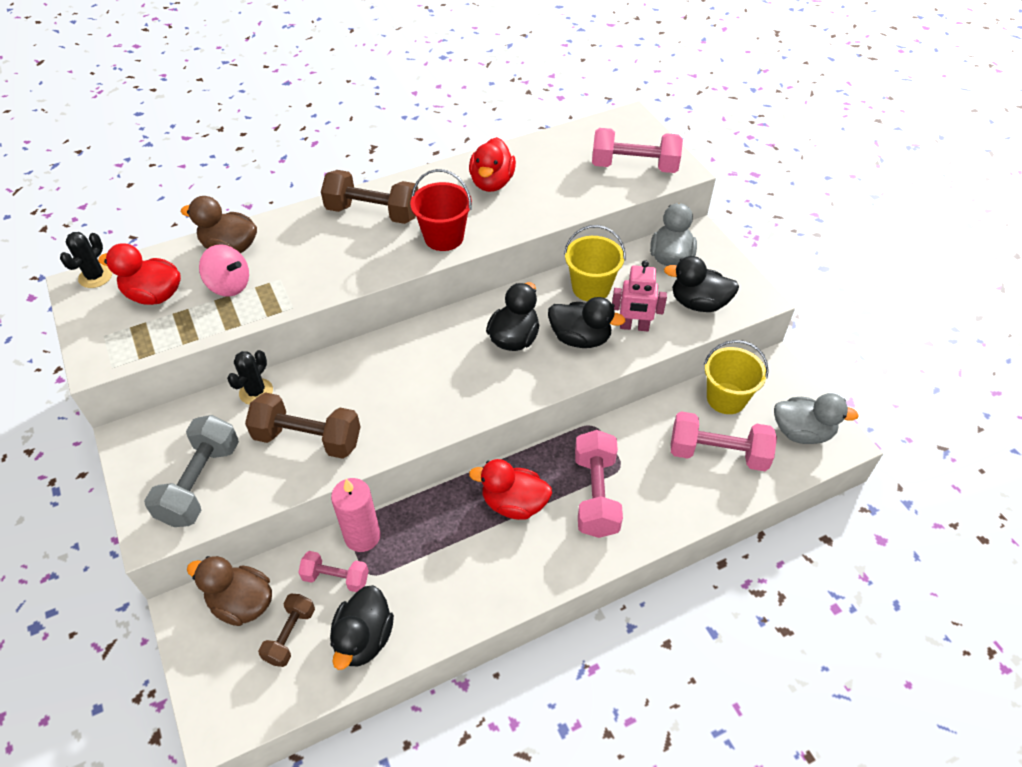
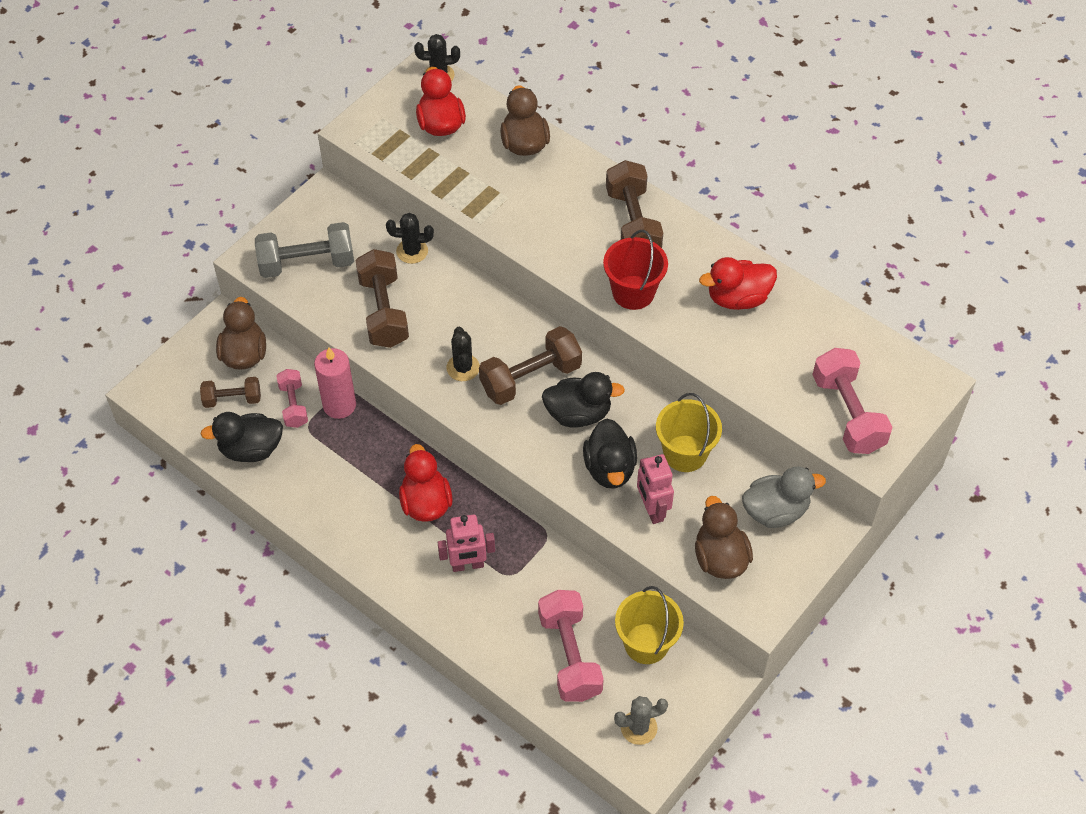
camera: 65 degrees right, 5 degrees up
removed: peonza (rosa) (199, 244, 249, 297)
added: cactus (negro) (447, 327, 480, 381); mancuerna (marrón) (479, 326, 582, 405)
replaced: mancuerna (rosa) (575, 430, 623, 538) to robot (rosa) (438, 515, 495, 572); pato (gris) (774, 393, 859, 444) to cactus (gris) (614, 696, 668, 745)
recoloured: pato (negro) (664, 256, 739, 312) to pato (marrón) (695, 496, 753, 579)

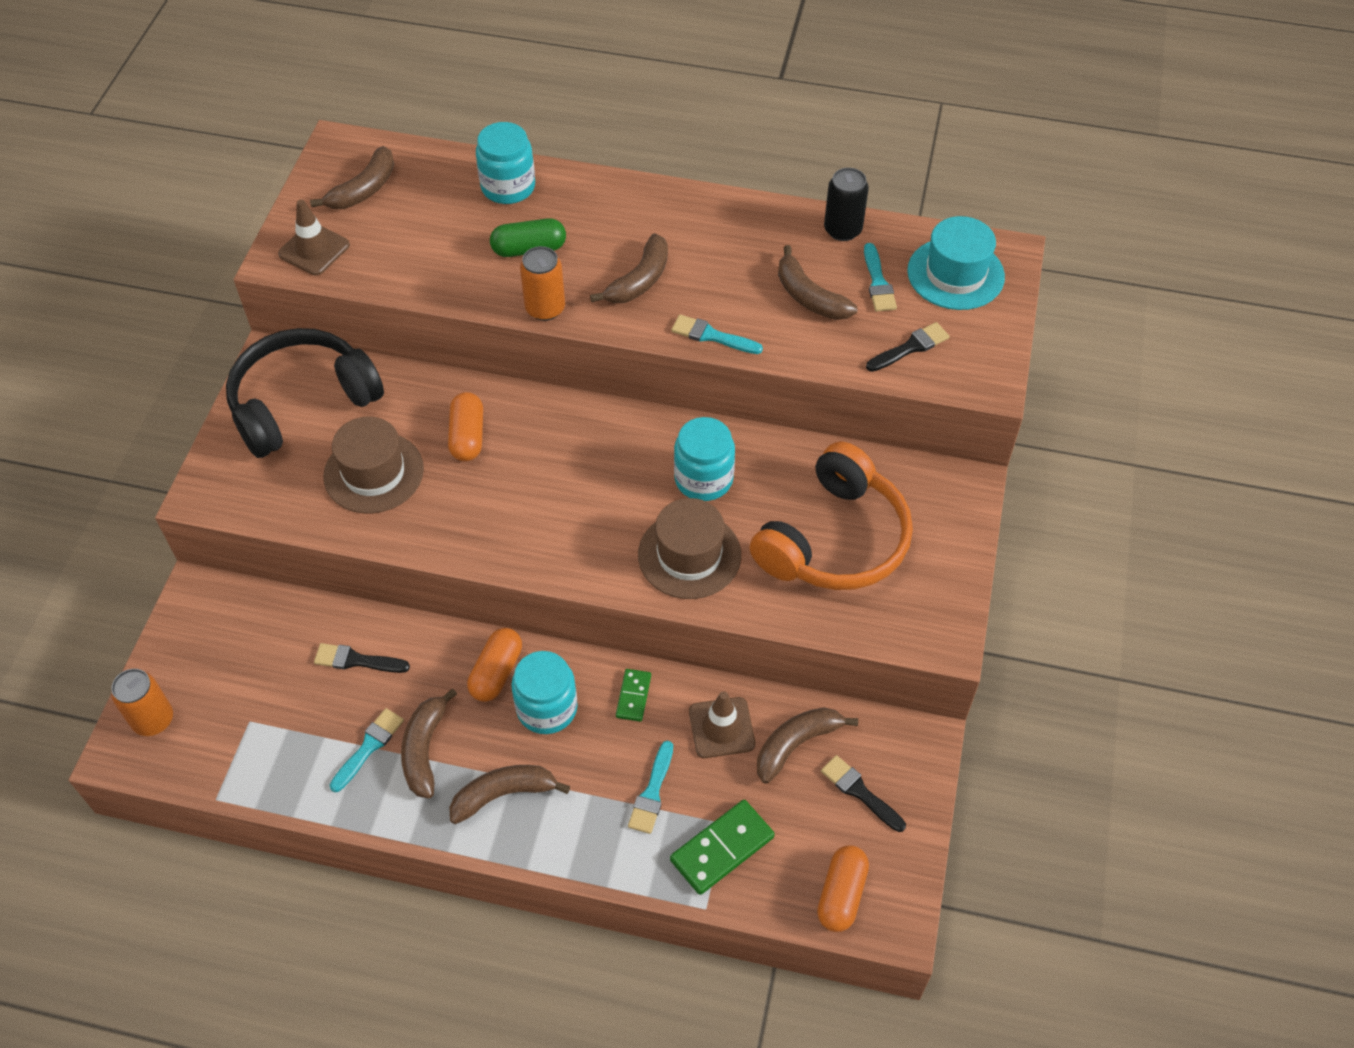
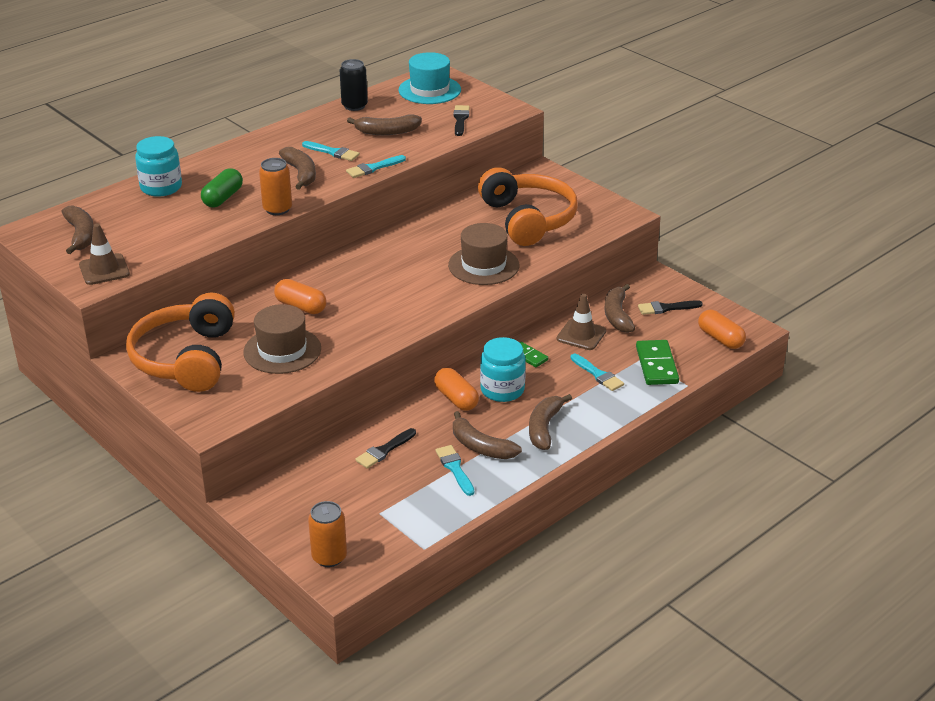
camera: 55 degrees left, 20 degrees down
removed: tarro (turquesa) (674, 417, 735, 501)
moved: pincel (turquesa) (864, 243, 897, 312) to (302, 141, 360, 161)
recoloured: auriculares (negro) (226, 328, 384, 458) to auriculares (naranja) (126, 293, 235, 392)

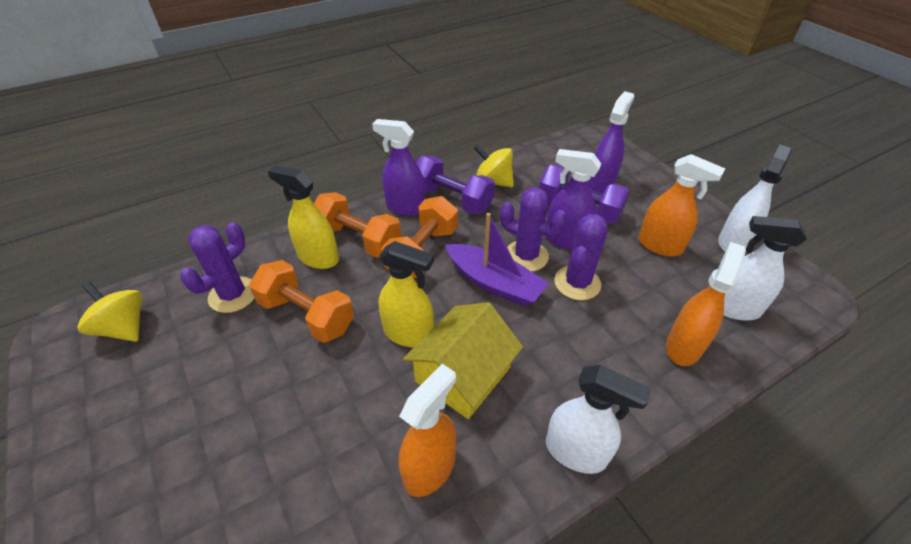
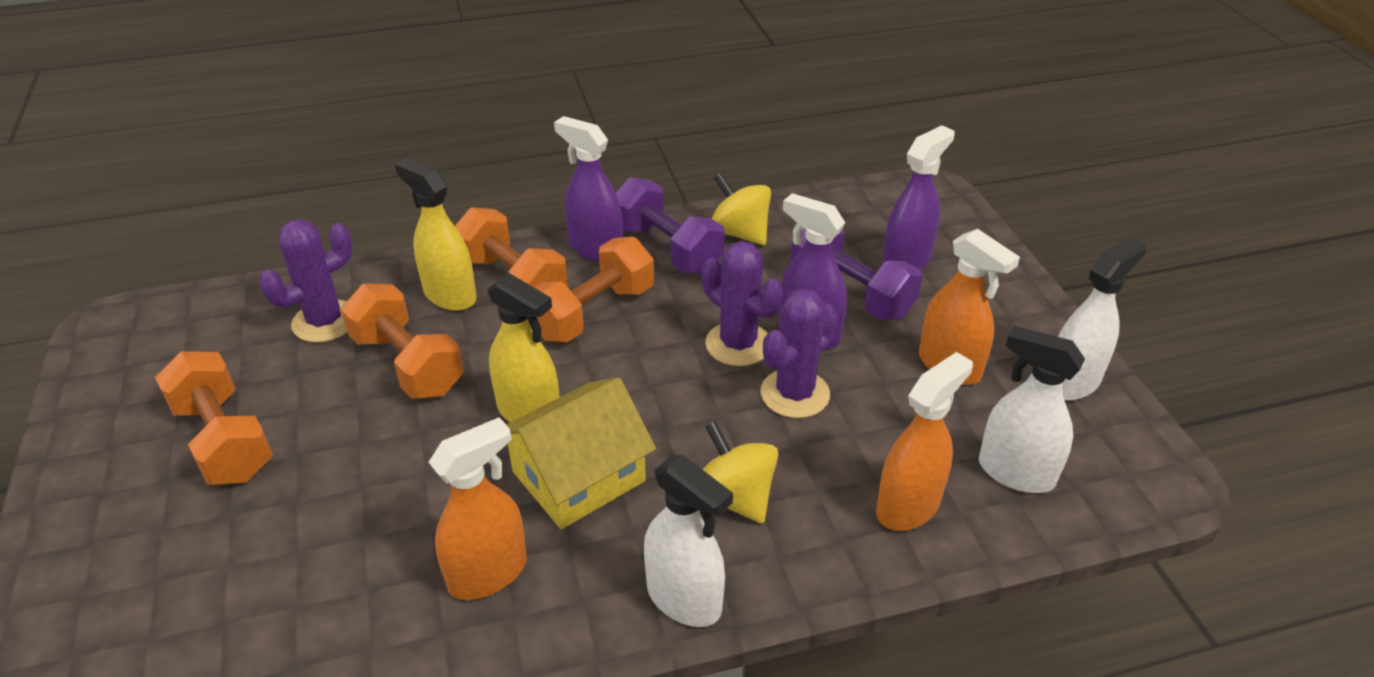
camera: 15 degrees right, 5 degrees down
removed: barco (morado) (445, 213, 549, 307)
added: mancuerna (naranja) (155, 351, 273, 485)
moved: peonza (amarillo) (77, 282, 142, 342) to (703, 421, 778, 524)

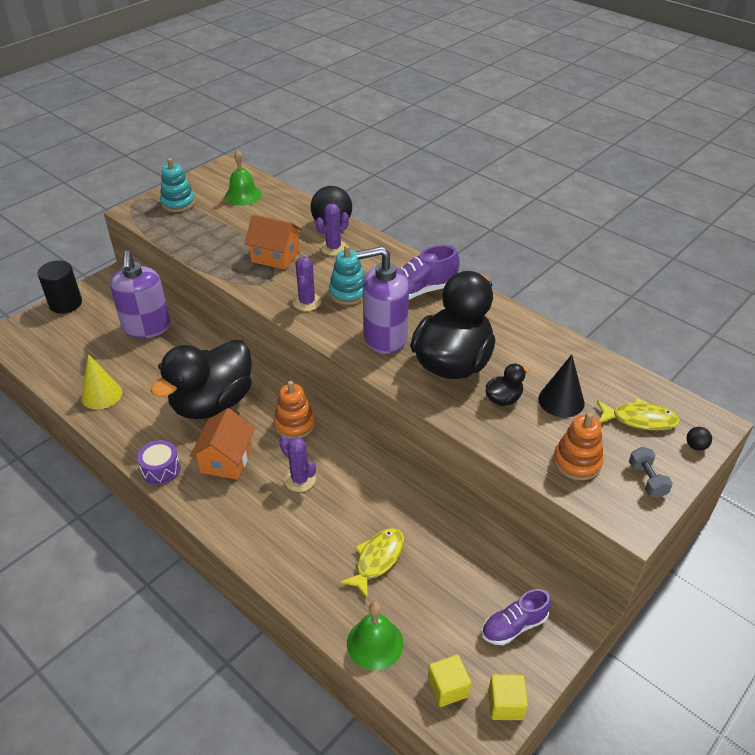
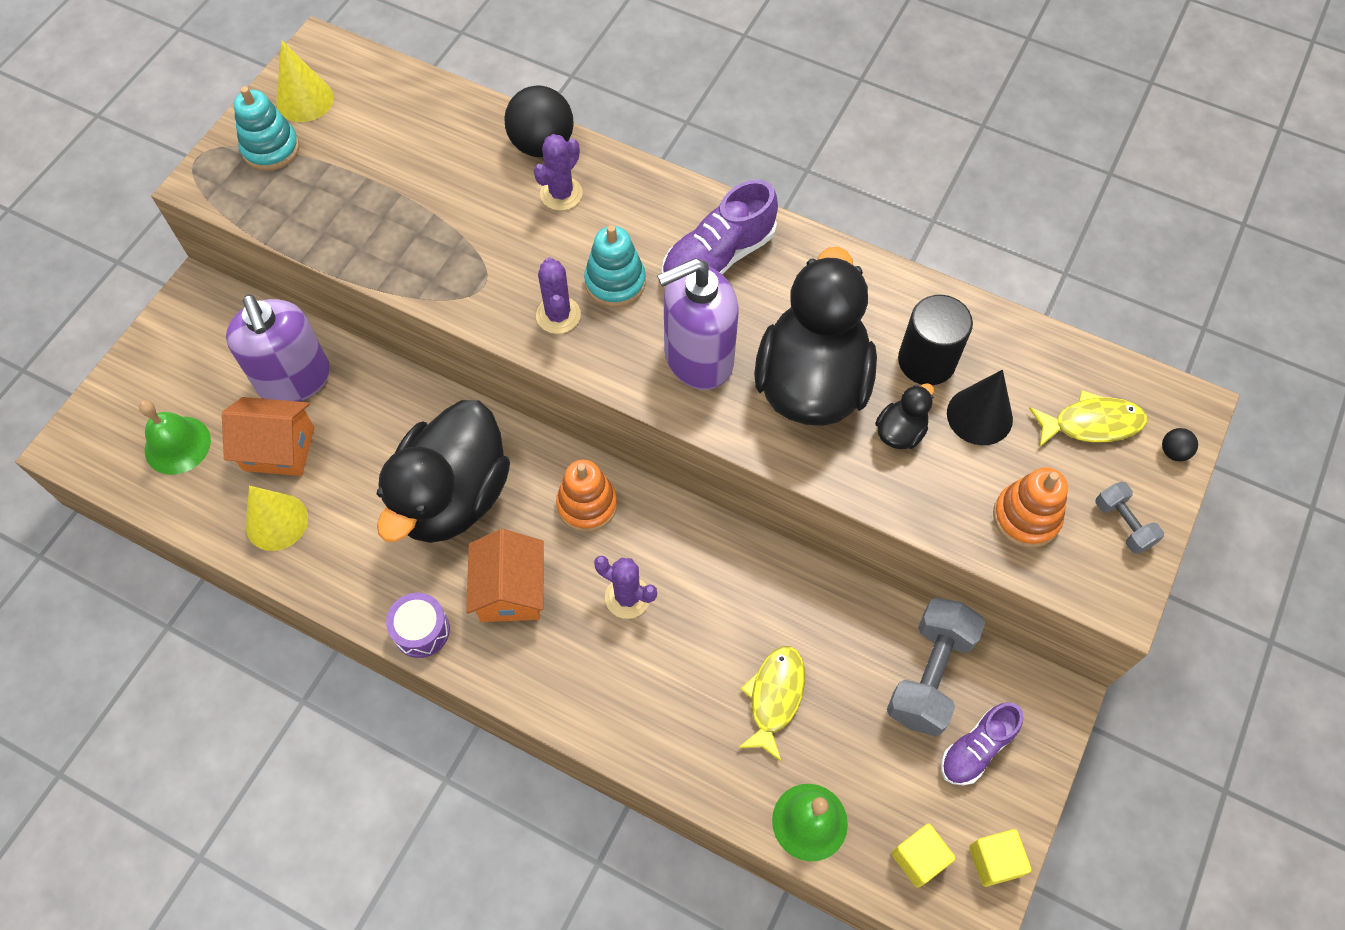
camera: 15 degrees left, 20 degrees up
added: cono (amarillo) (276, 40, 334, 122); mancuerna (gris) (887, 597, 985, 736)
moved: campana (verde) (225, 150, 262, 206) to (139, 400, 211, 475); casa (naranja) (244, 214, 302, 270) to (222, 397, 314, 476); cilindro (negro) (38, 260, 82, 313) to (898, 295, 973, 385)

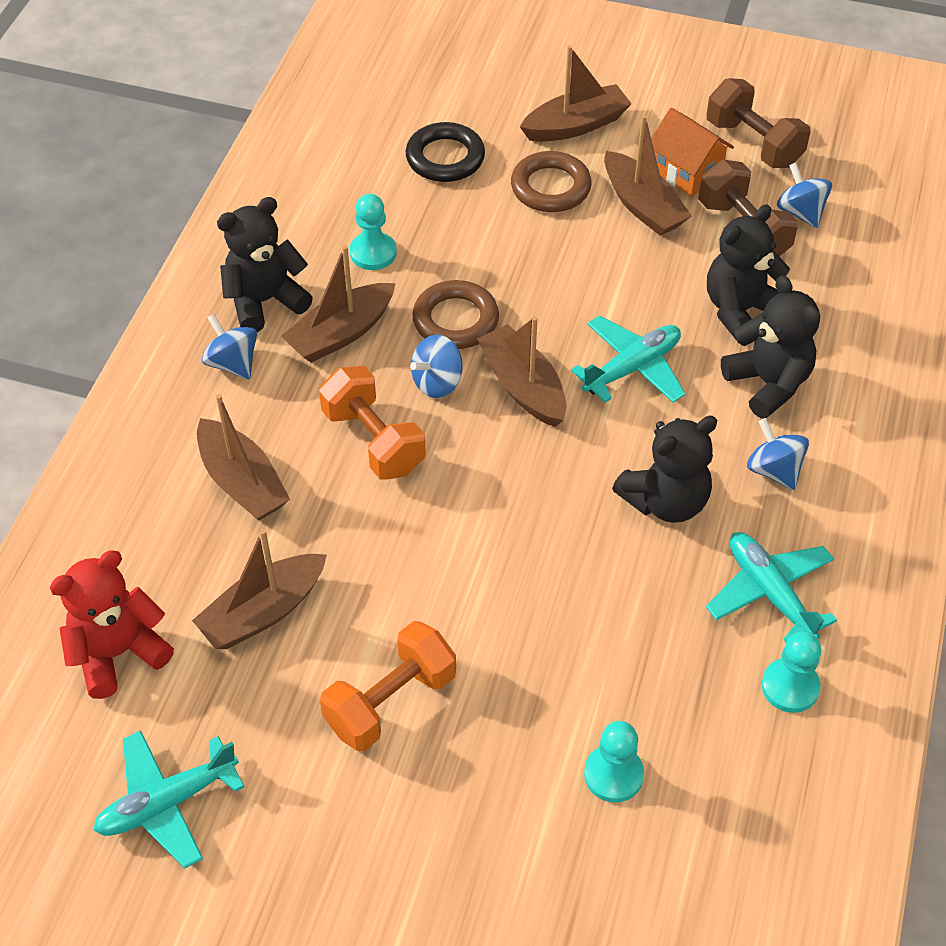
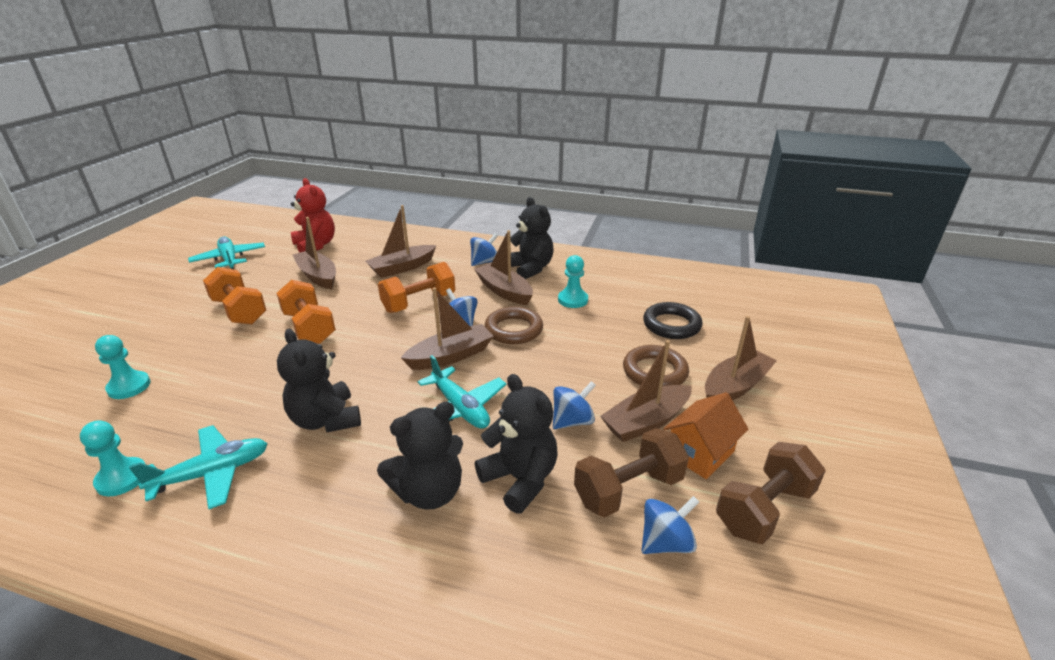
camera: 90 degrees right, 20 degrees down
added: mancuerna (naranja) (277, 280, 336, 344)
moved: peonza (azul) (747, 418, 809, 490) to (553, 381, 596, 429)
turned: barco (marrón) (520, 46, 632, 142) = (705, 316, 777, 400) 105 degrees counterclockwise

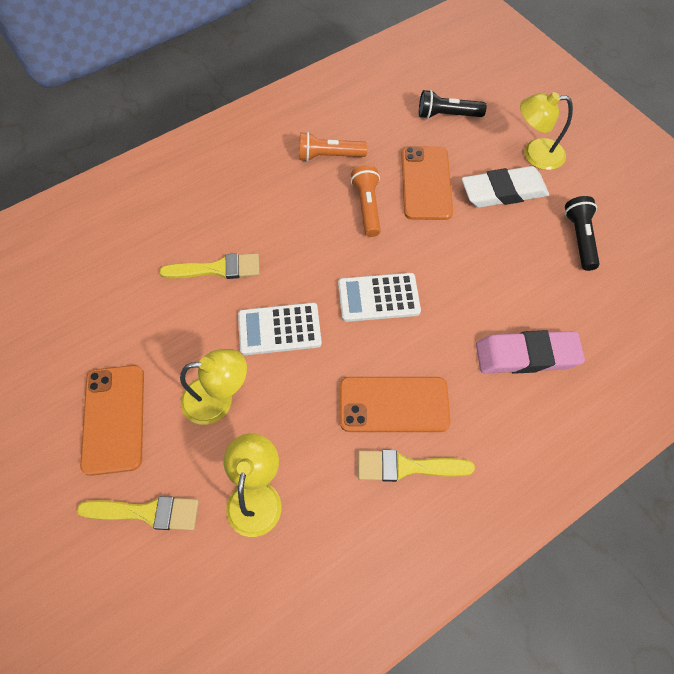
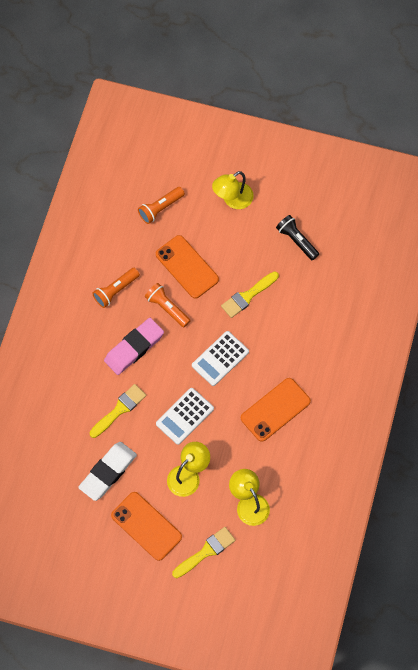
camera: 40 degrees left, 5 degrees up
moved: goma de borrar (blanco) (462, 166, 549, 208) to (78, 442, 137, 501); goma de borrar (rosa) (476, 330, 585, 374) to (104, 318, 164, 375); pincel (amarillo) (358, 450, 475, 482) to (221, 271, 279, 318)
recoloured: lámpara de mano (negro) (419, 90, 487, 119) to lámpara de mano (naranja) (138, 187, 185, 224)

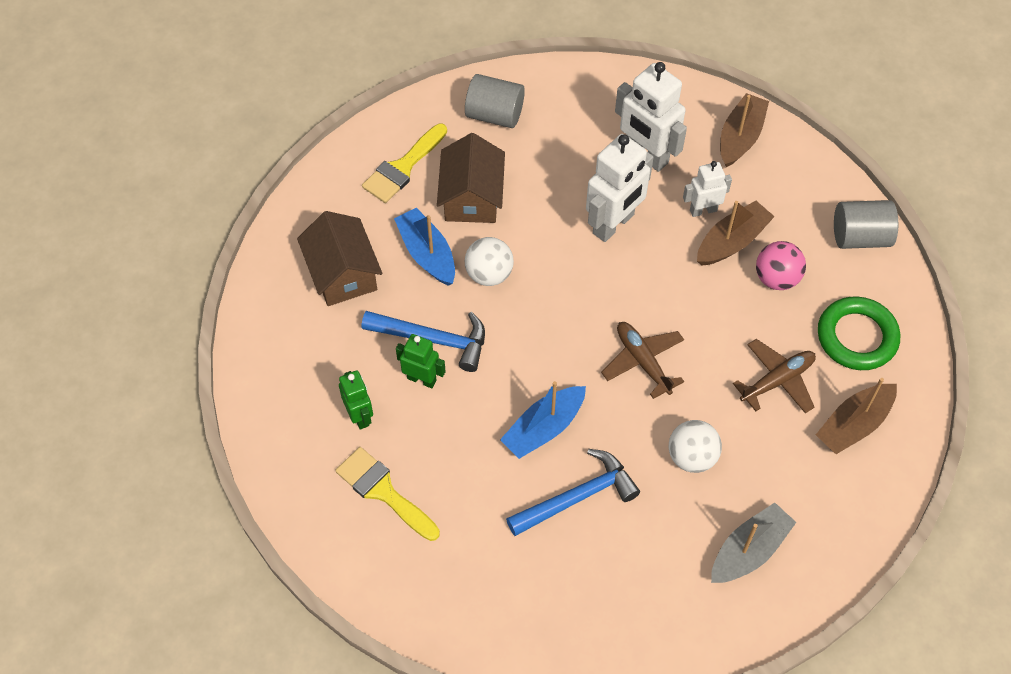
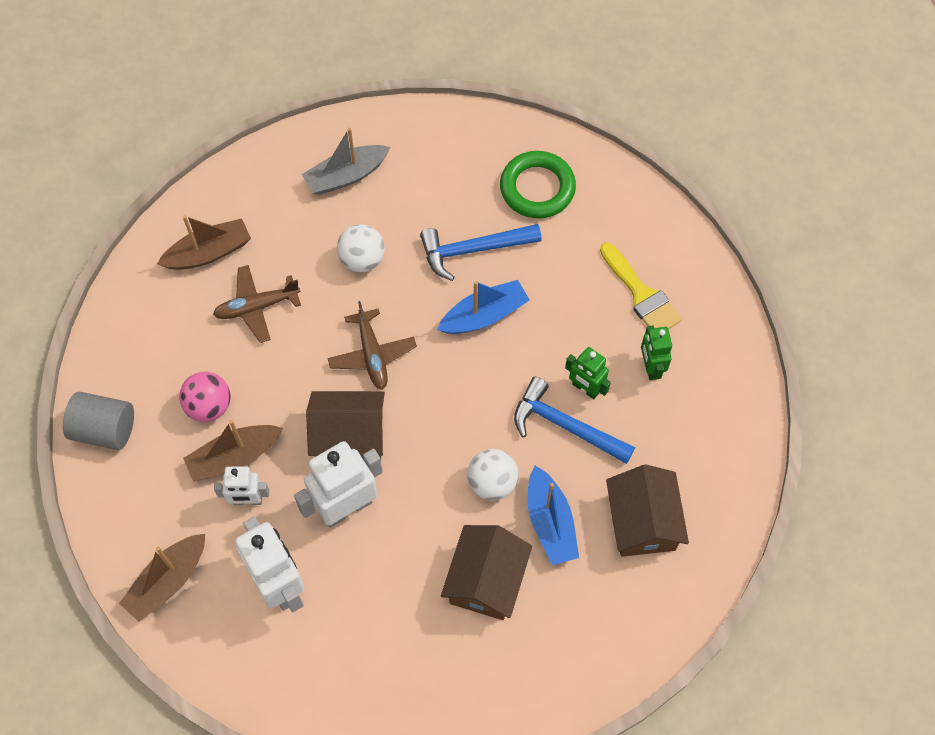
camera: 165 degrees left, 5 degrees up
removed: pincel (amarillo) (362, 124, 447, 203); cilindro (gris) (465, 74, 525, 128)
added: casa (marrón) (306, 391, 385, 460)
moved: anillo (verde) (818, 296, 900, 370) to (500, 151, 576, 218)

